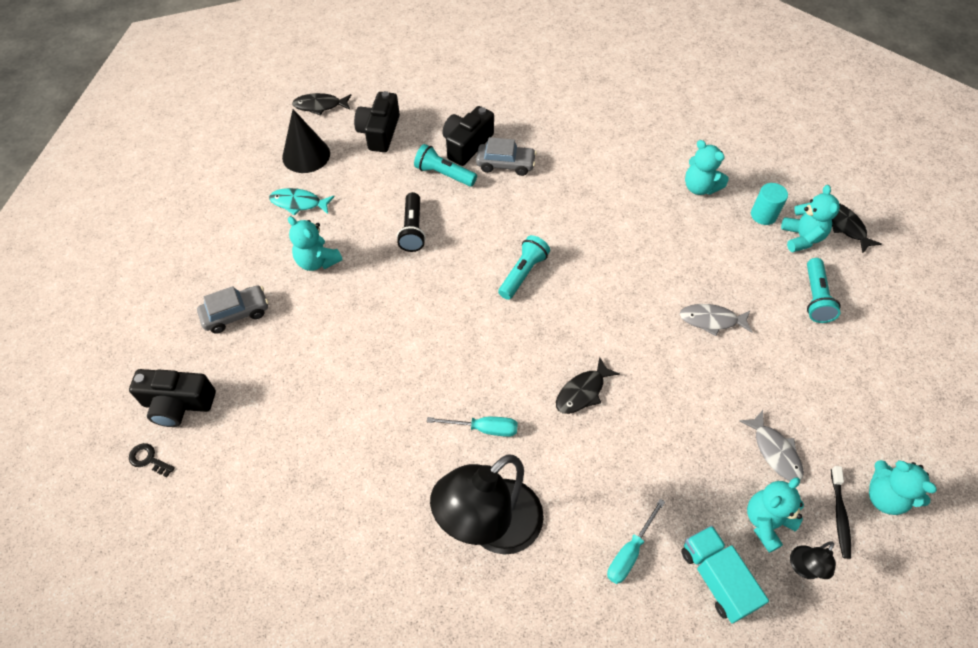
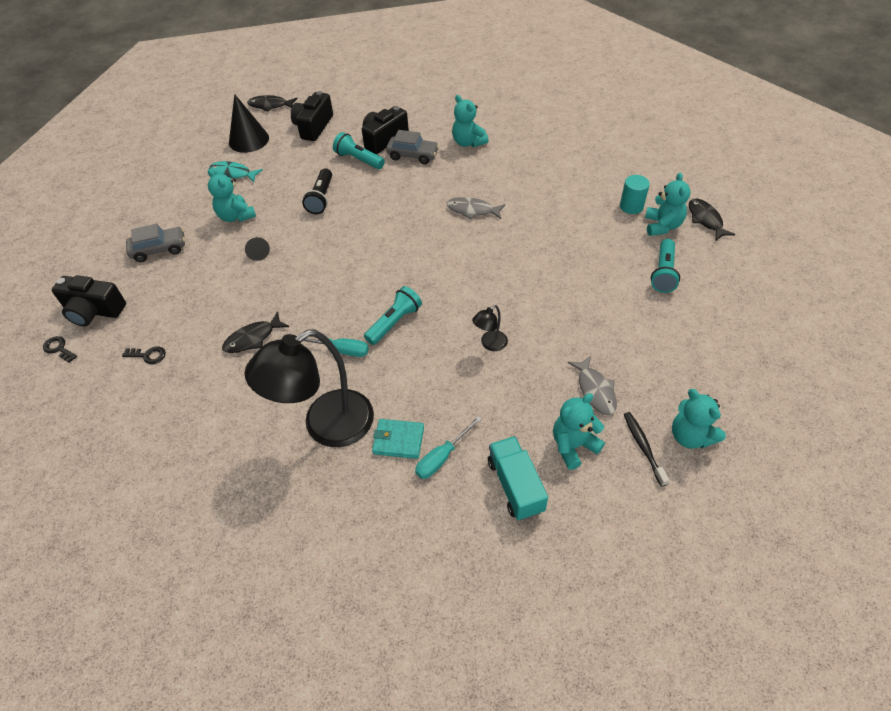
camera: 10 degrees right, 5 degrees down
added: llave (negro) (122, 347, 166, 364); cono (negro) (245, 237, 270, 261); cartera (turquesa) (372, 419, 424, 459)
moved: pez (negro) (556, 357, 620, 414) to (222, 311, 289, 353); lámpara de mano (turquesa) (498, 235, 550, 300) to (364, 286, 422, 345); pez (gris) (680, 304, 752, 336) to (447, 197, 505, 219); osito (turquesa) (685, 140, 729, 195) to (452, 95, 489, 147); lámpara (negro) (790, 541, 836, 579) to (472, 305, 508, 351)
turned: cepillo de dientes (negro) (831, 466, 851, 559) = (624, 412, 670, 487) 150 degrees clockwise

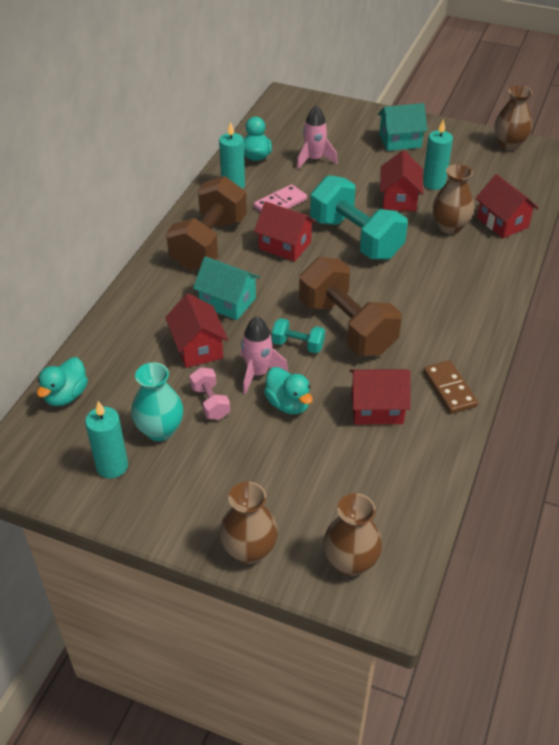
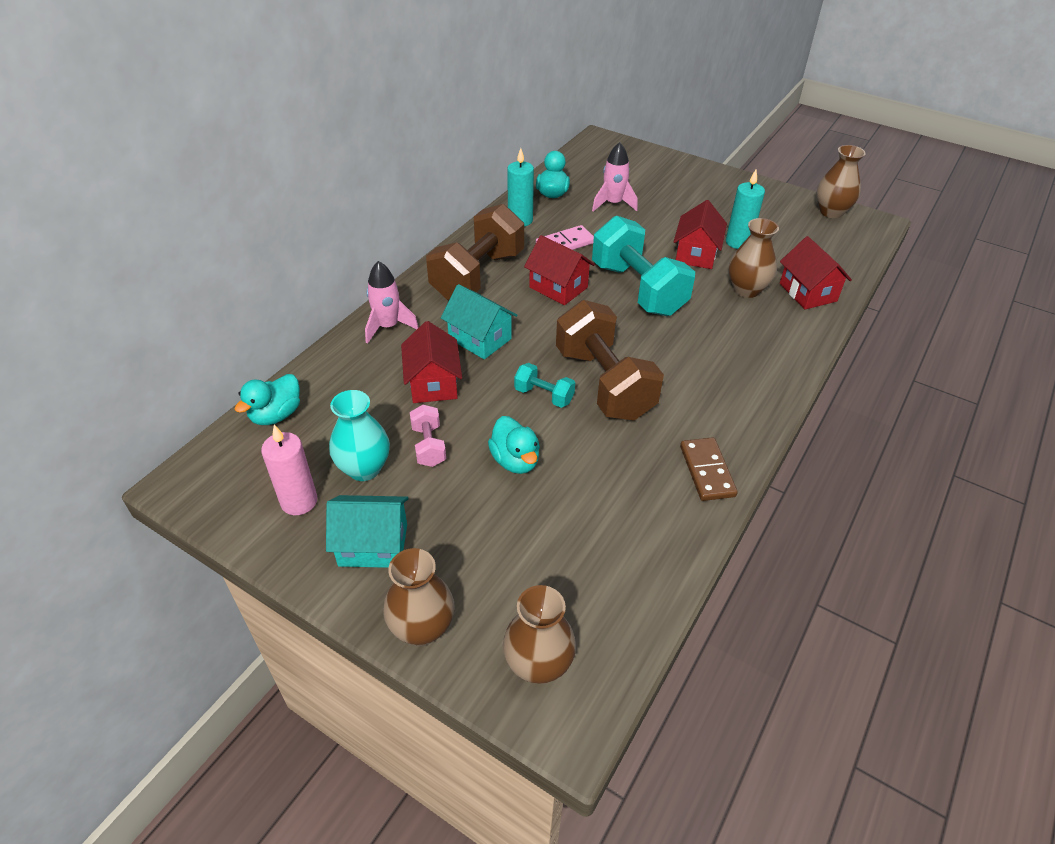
camera: 10 degrees right, 0 degrees up
removed: casa (rojo) (350, 369, 411, 424)
moved: casa (turquesa) (378, 103, 428, 151) to (326, 495, 409, 568); cohete (rosa) (241, 316, 289, 394) to (365, 261, 419, 344)
recoloured: vela (turquesa) (85, 401, 128, 478) to vela (rosa) (261, 425, 317, 515)

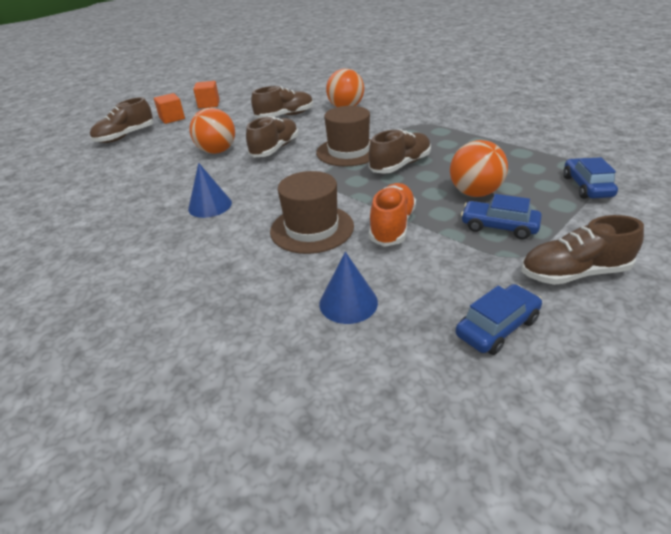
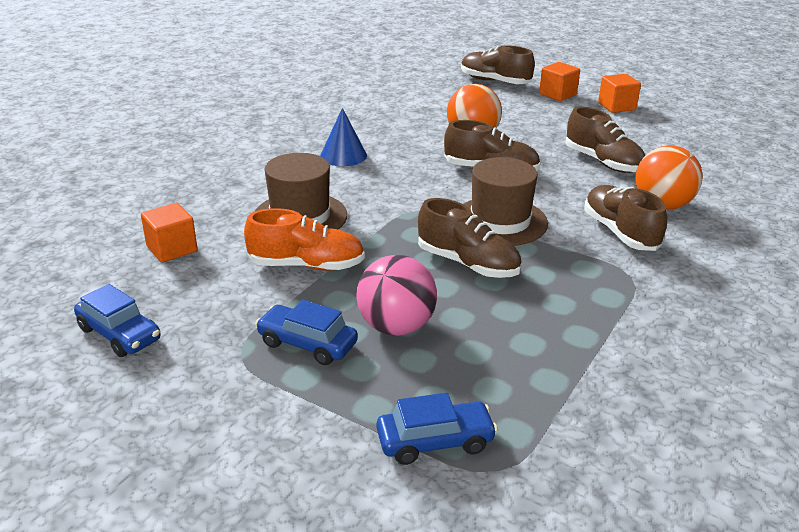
camera: 75 degrees right, 5 degrees down
moved: zapato (marrón) (521, 215, 644, 285) to (585, 185, 667, 251)
replaced: cono (azul) (319, 252, 378, 324) to cubo (naranja) (141, 203, 198, 263)
recoloured: pelota (naranja) (450, 140, 508, 197) to pelota (rosa) (356, 255, 437, 336)
turned: coche (azul) (461, 194, 542, 239) = (255, 300, 358, 365) 75 degrees counterclockwise

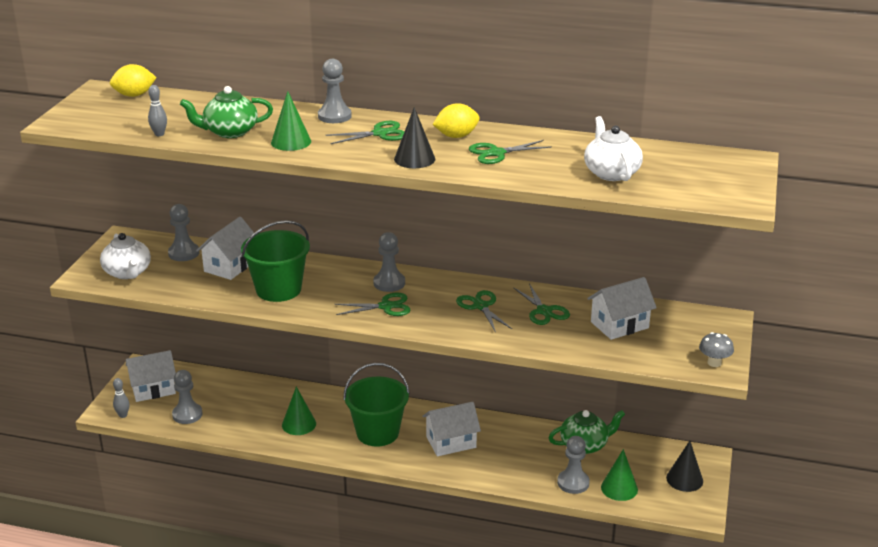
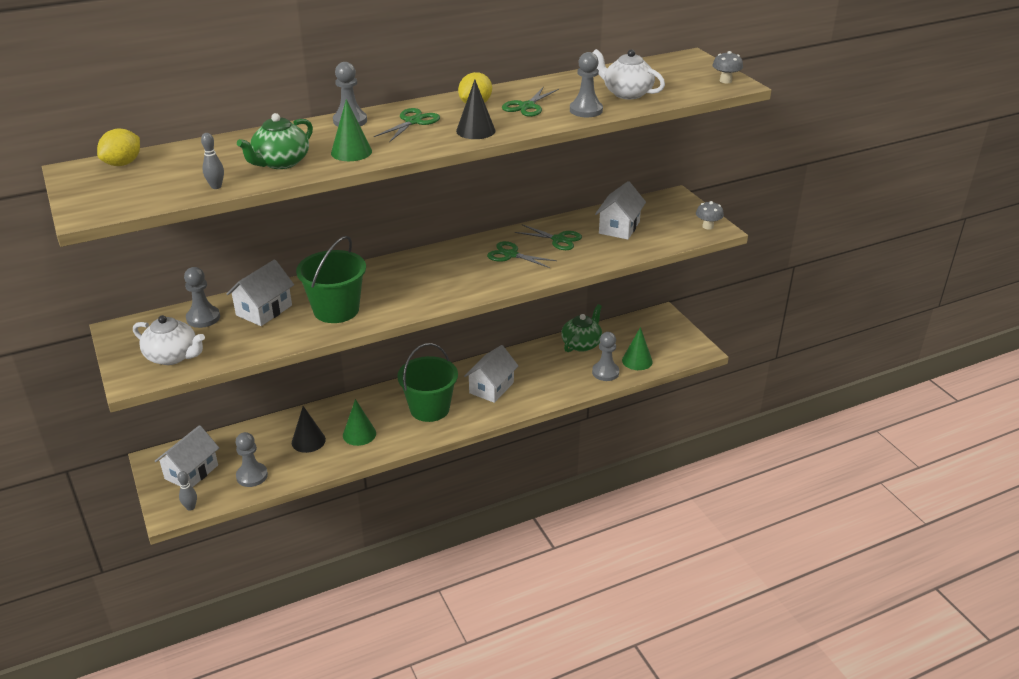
camera: 40 degrees left, 5 degrees up
removed: tijeras (verde) (335, 292, 411, 316)
added: seta (gris) (713, 51, 743, 83)
moved: cono (negro) (666, 441, 703, 492) to (292, 406, 326, 453); peón (gris) (373, 232, 405, 292) to (570, 52, 603, 117)
turned: casa (blanco) (196, 217, 254, 280) = (226, 259, 294, 326) 45 degrees clockwise

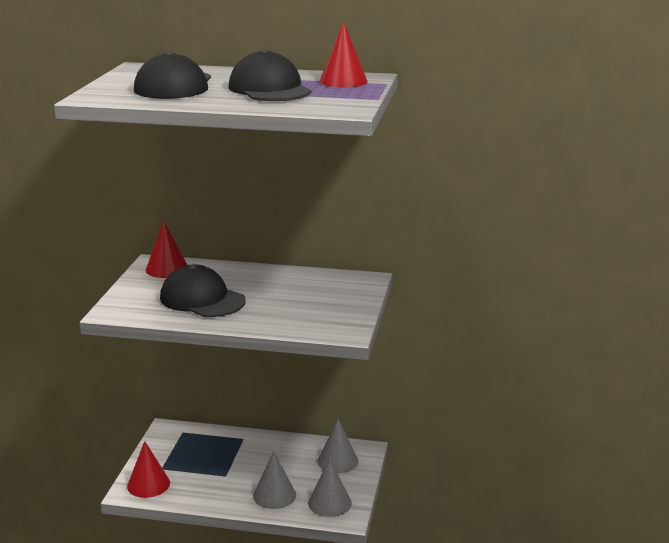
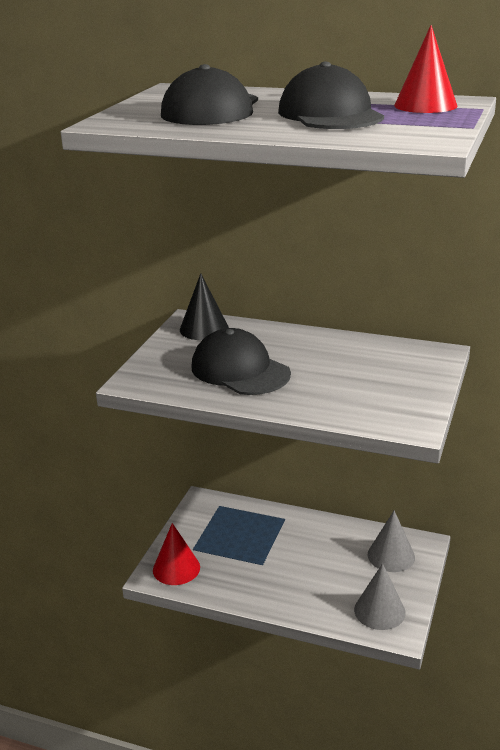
camera: 10 degrees right, 5 degrees up
removed: cono (gris) (253, 451, 296, 509)
recoloured: cono (rojo) (146, 220, 187, 278) to cono (negro) (180, 273, 229, 340)

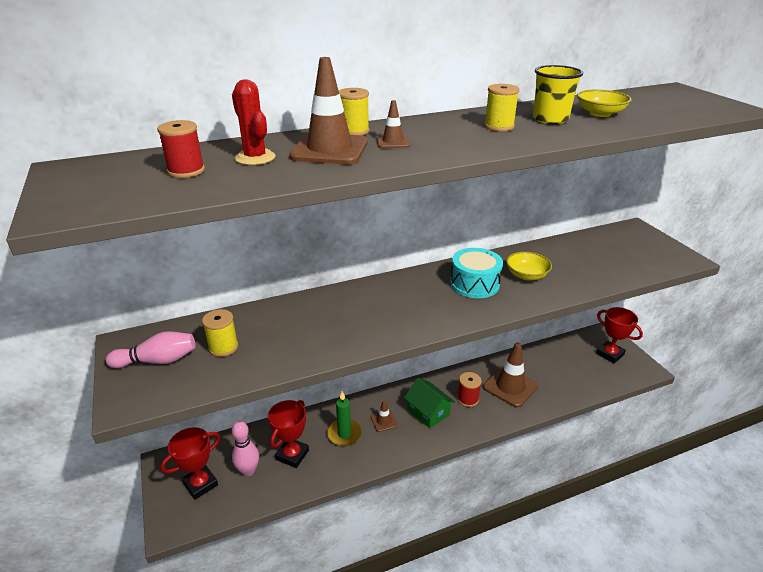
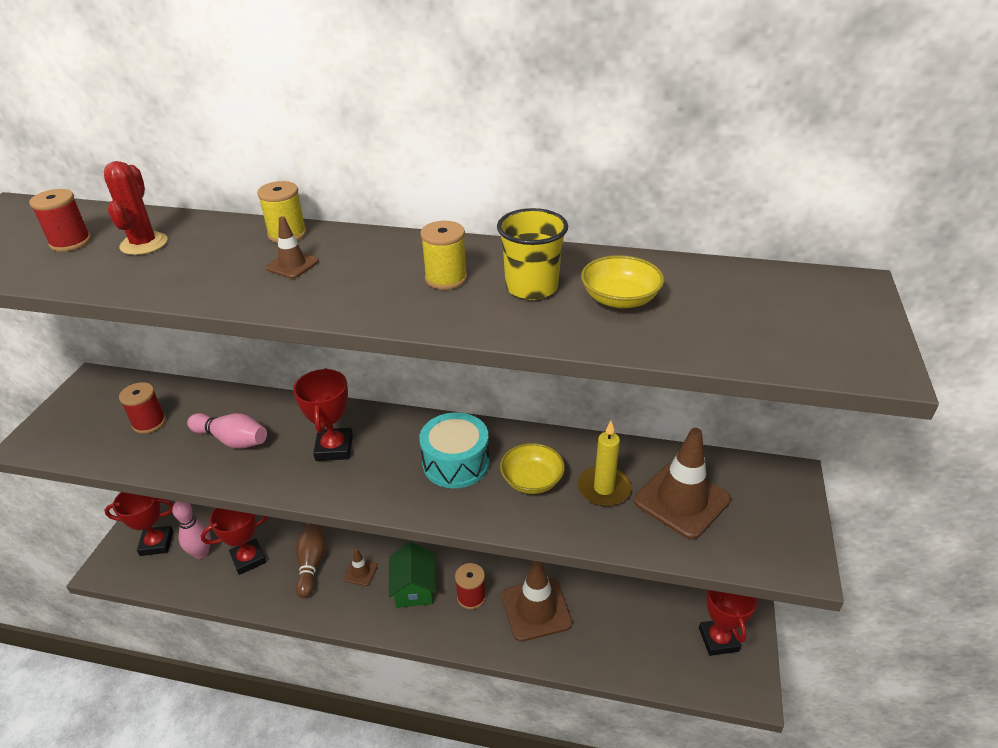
camera: 35 degrees right, 5 degrees up
added: trofeo (rojo) (293, 368, 353, 461); vela (amarillo) (578, 421, 631, 507)
moved: bolo (rosa) (106, 331, 195, 368) to (187, 413, 267, 449); cono de tráfico (marrón) (289, 57, 368, 164) to (634, 428, 731, 539)
replaced: vela (verde) (327, 391, 362, 446) to bolo (marrón) (296, 523, 326, 598)
recoloured: carrete (amarillo) (202, 309, 238, 357) to carrete (rojo) (119, 382, 166, 434)

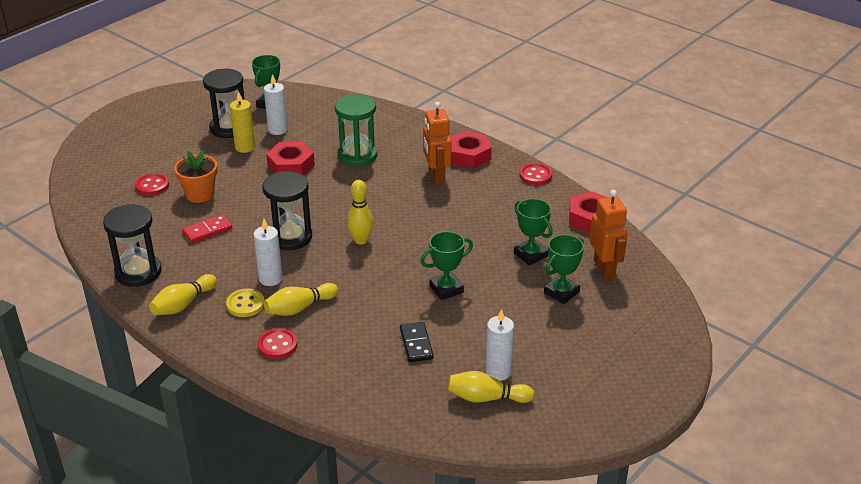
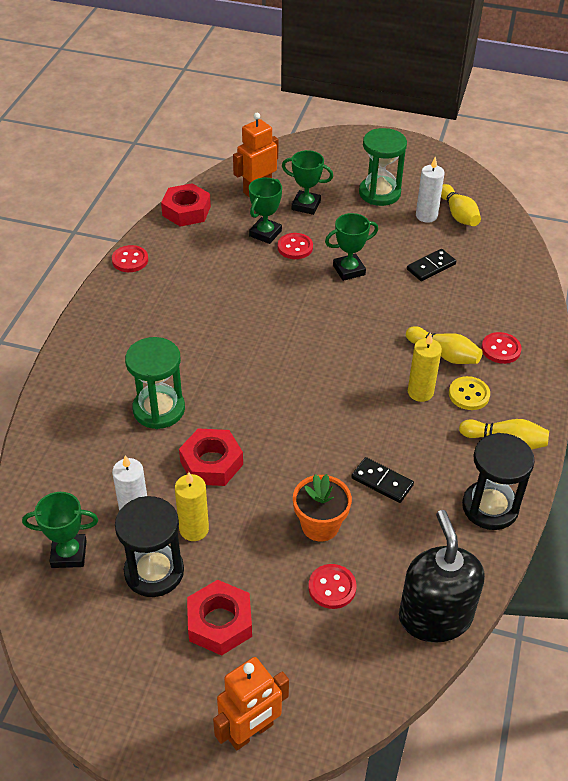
camera: 115 degrees left, 10 degrees up
removed: reloj de arena (negro) (262, 171, 312, 250); bolo (amarillo) (347, 180, 374, 245)
added: botón (rojo) (278, 233, 313, 259); reloj de arena (verde) (359, 128, 407, 206); dispensador de jabón (negro) (399, 510, 485, 643)
moved: tuerca (rojo) (450, 131, 492, 169) to (187, 580, 252, 656); robot (naranja) (423, 102, 451, 185) to (213, 657, 289, 750)
recoloured: ficha de dominó (rojo) (182, 214, 232, 243) to ficha de dominó (negro) (352, 457, 414, 503); vela (blanco) (253, 219, 283, 286) to vela (amarillo) (408, 332, 442, 402)
turned: trofeo (verde) (420, 231, 473, 300) = (325, 213, 378, 281) 60 degrees counterclockwise

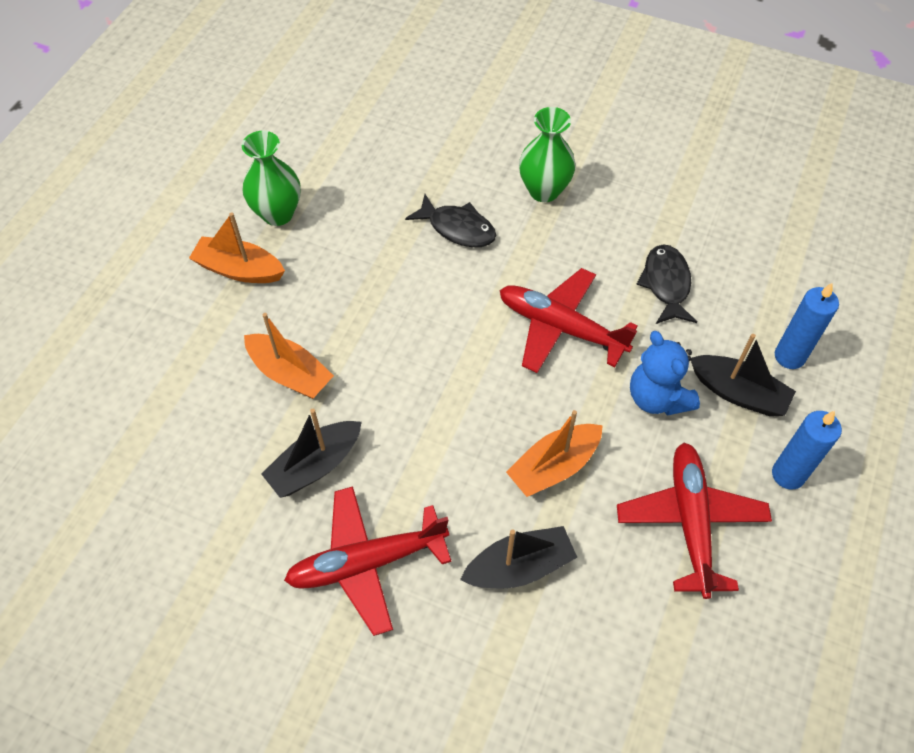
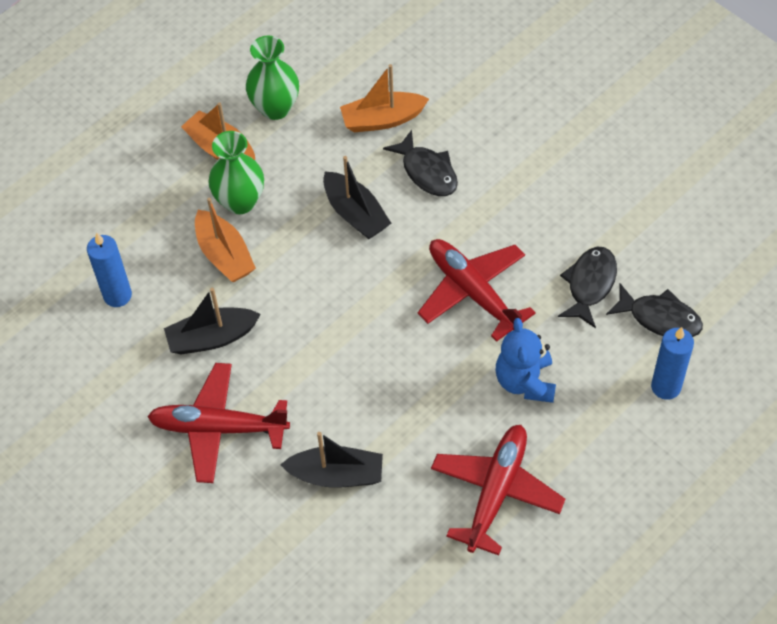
camera: 25 degrees right, 0 degrees up
added: pez (negro) (606, 283, 703, 337)
moved: vela (azul) (772, 411, 842, 489) to (87, 232, 132, 307); florero (verde) (519, 107, 576, 202) to (208, 131, 264, 214); barco (negro) (691, 334, 796, 417) to (323, 156, 391, 239); barco (naranja) (506, 410, 603, 497) to (340, 64, 429, 132)

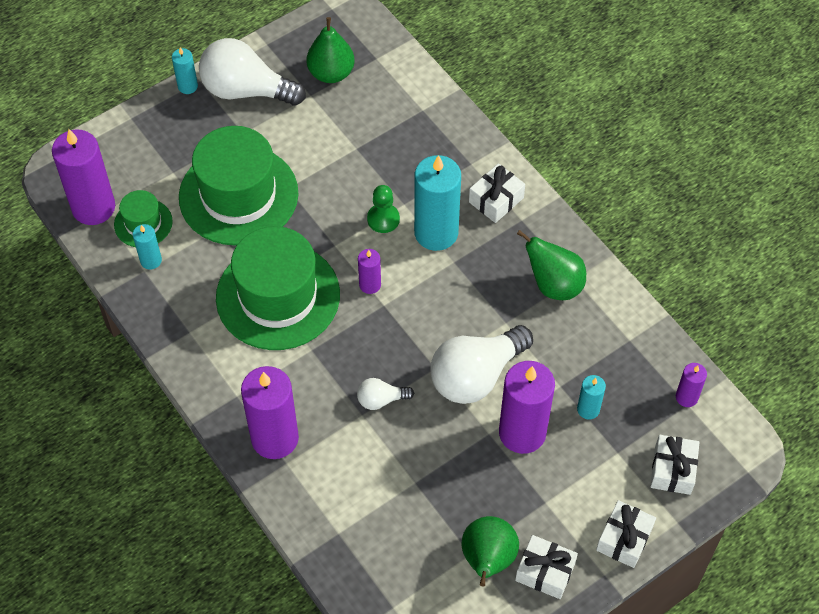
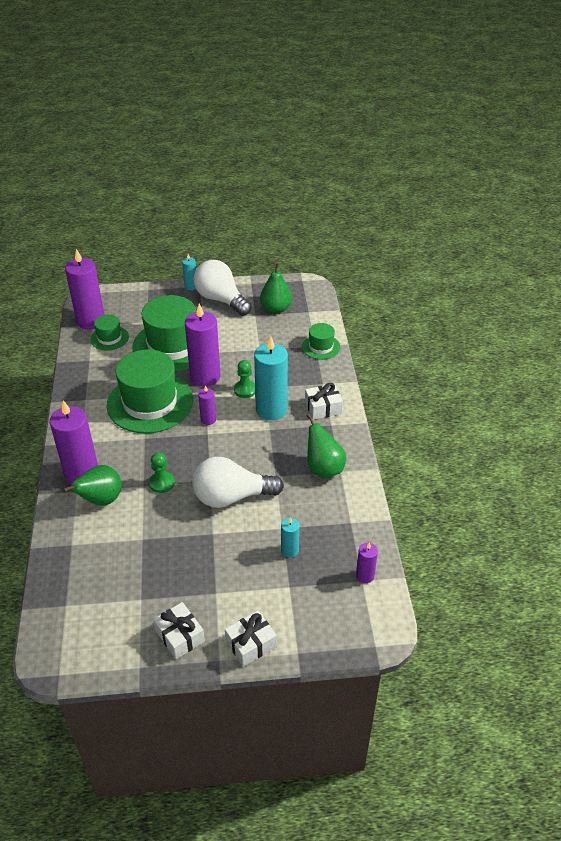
camera: 30 degrees right, 15 degrees down
removed: vela (turquesa) (133, 224, 162, 270); regalo (blanco) (650, 435, 700, 495)
added: sombrero (verde) (302, 323, 340, 360)
moved: pera (verde) (462, 516, 519, 587) to (63, 465, 122, 506); vela (morado) (499, 361, 555, 454) to (185, 304, 221, 387)
replaced: bombilla (blanco) (357, 378, 414, 410) to peón (verde) (149, 452, 175, 493)

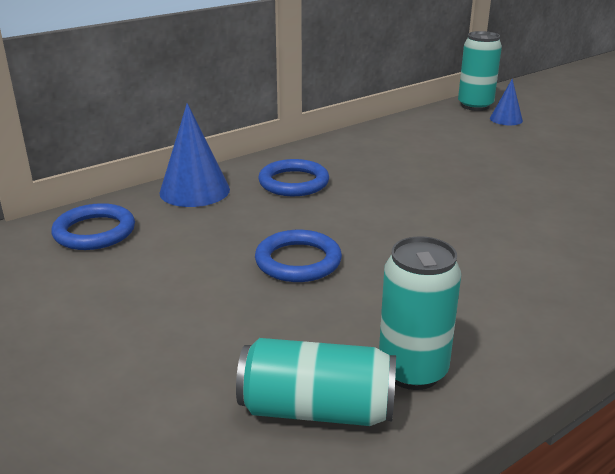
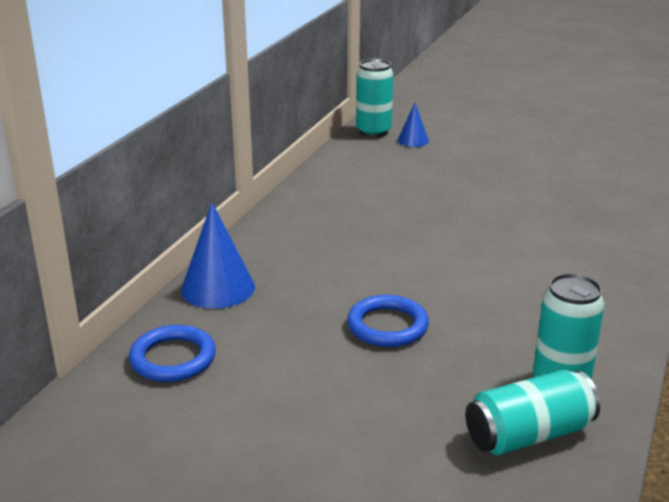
camera: 30 degrees left, 0 degrees up
removed: anillo (azul) (258, 159, 329, 196)

